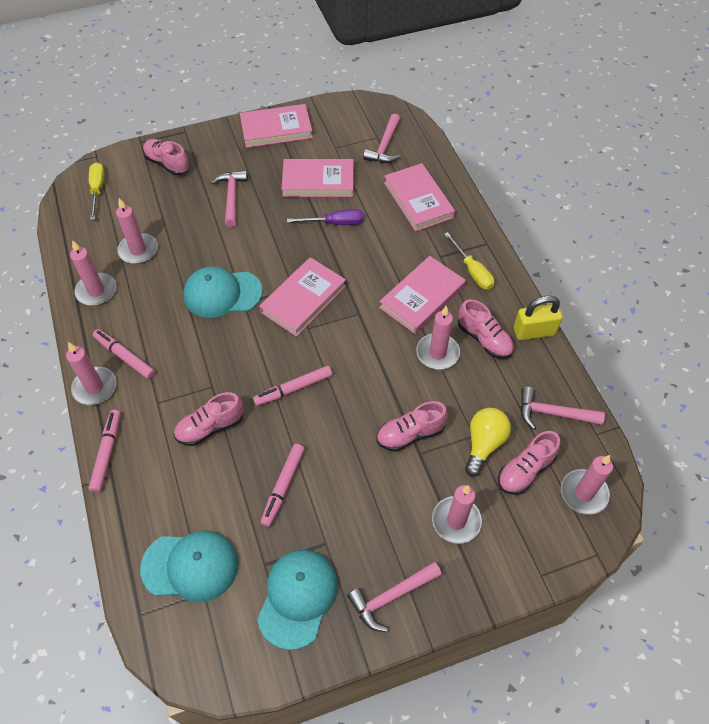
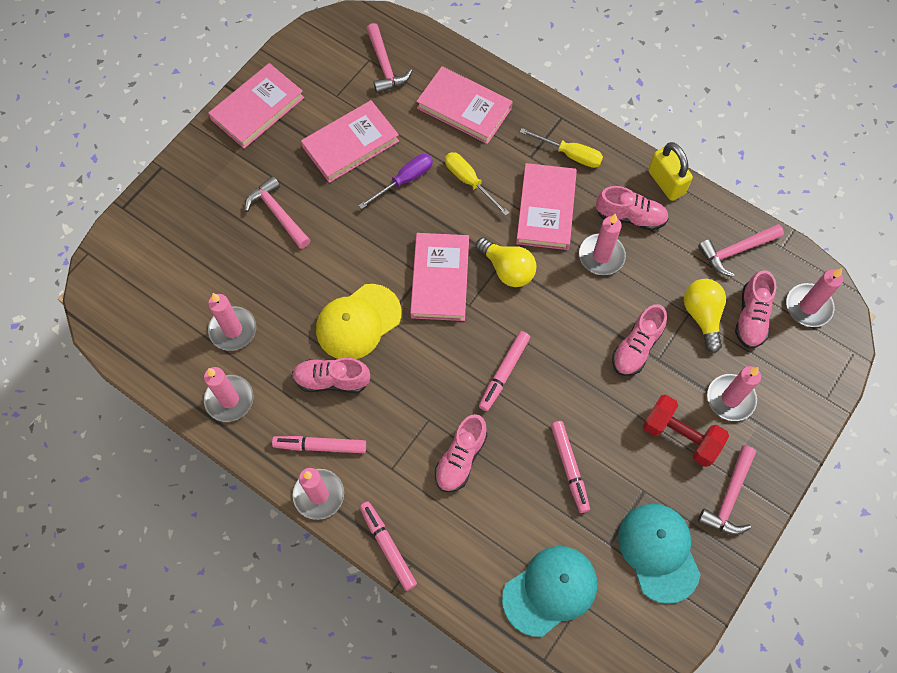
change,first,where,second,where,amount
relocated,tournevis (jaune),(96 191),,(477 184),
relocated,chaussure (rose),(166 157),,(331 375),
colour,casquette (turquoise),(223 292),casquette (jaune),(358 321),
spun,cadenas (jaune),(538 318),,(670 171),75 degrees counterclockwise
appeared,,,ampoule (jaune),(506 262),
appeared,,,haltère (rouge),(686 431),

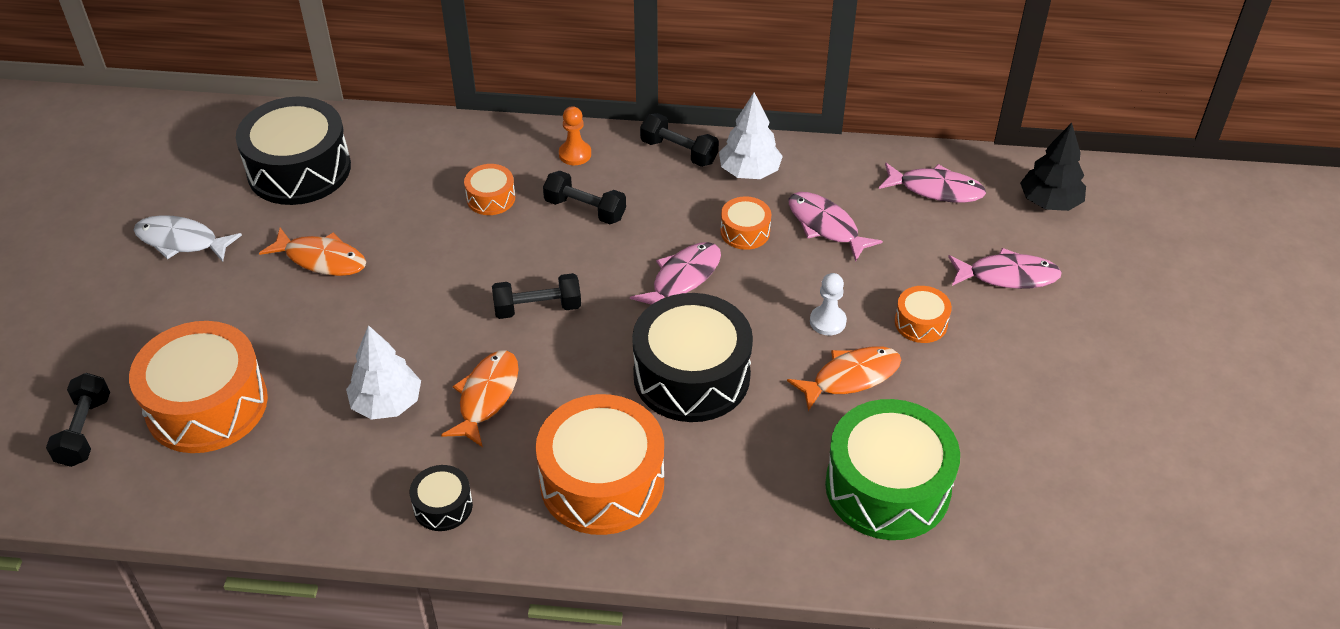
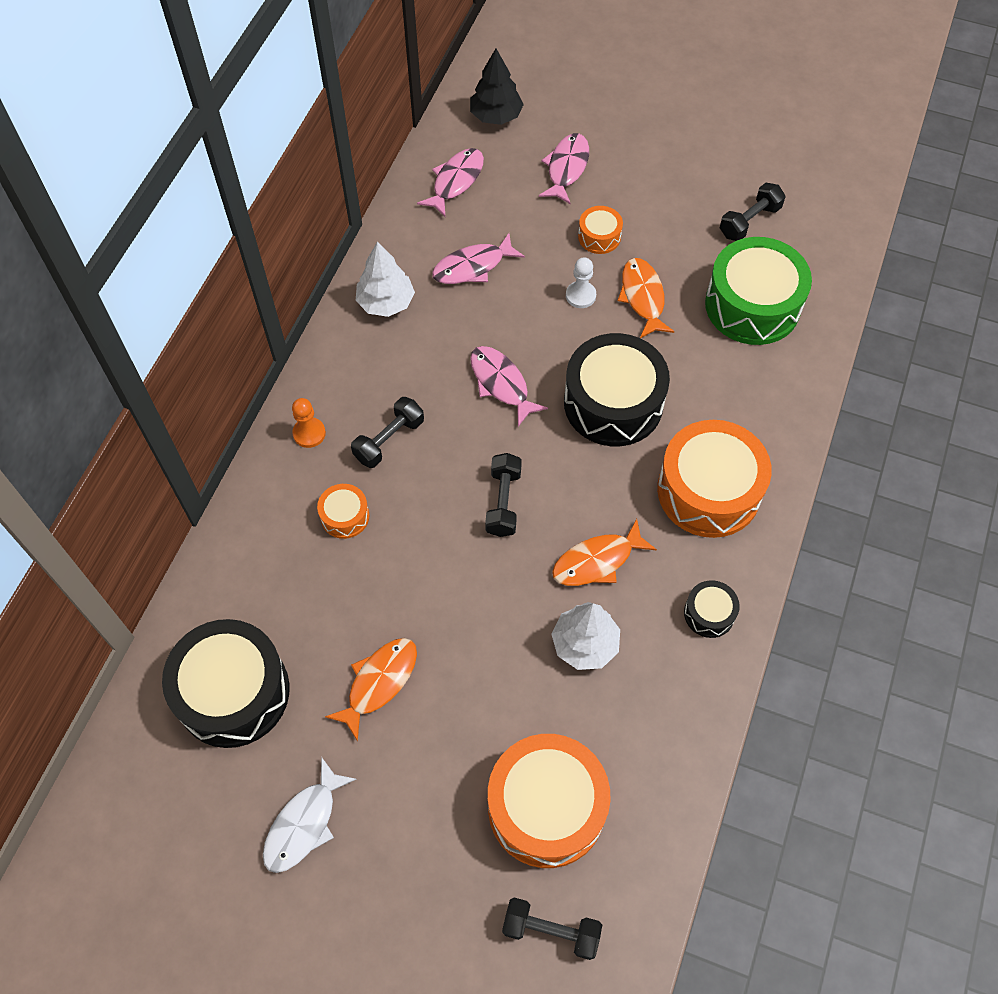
change,first,where,second,where,amount
spun,poisson (orange),(480 399),,(604 552),60 degrees counterclockwise
relocated,haltère (noir),(679 140),,(753 212),
missing,tambour (orange),(745 223),,,

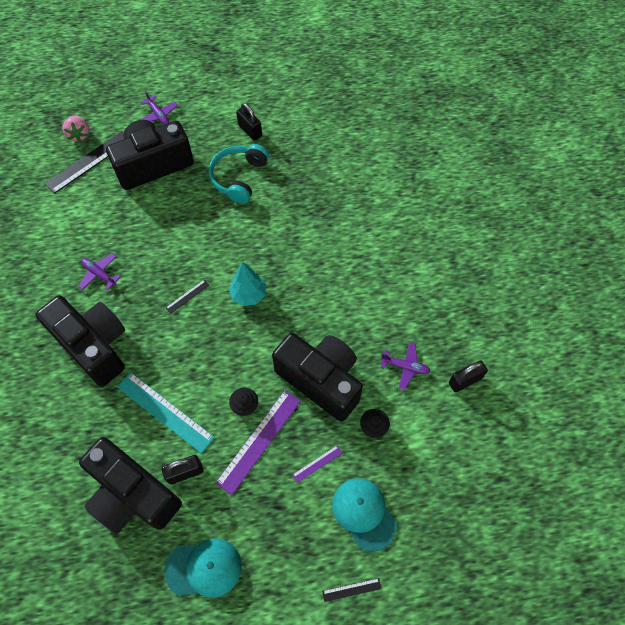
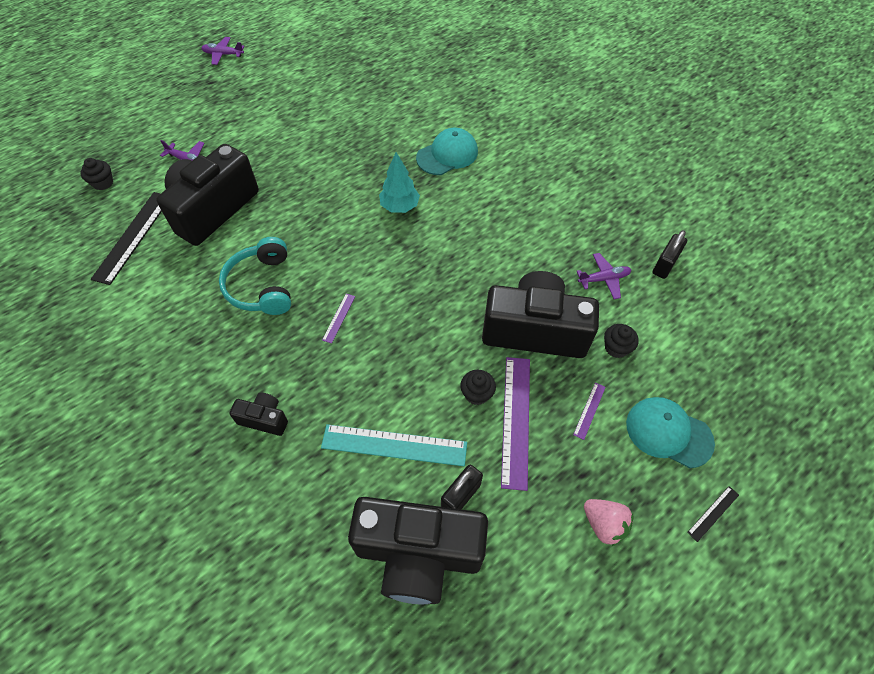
change,first,where,second,where,amount
size,appareil photo (noir),(80 341),,(258 414),x0.45
relocated,fraise (rose),(76 128),,(608 523),
relocated,avion (violet),(99 272),,(222 51),
relocated,casquette (turquoise),(203 568),,(447 151),
colour,règle (noir),(187 297),règle (violet),(338 318),
relocated,casque audio (turquoise),(239 174),,(255 276),
relocated,arbre (turquoise),(247 284),,(399 182),
missing,cadenas (noir),(249 122),,,
appeared,,,muffin (noir),(96 174),

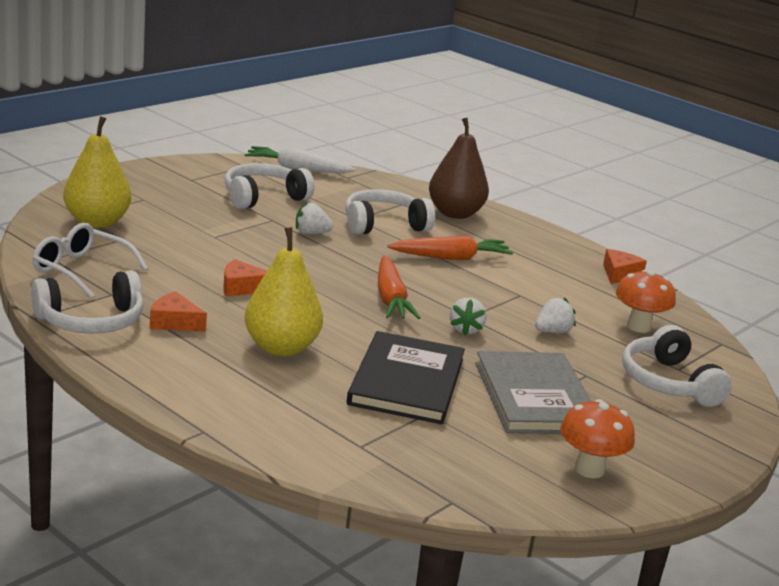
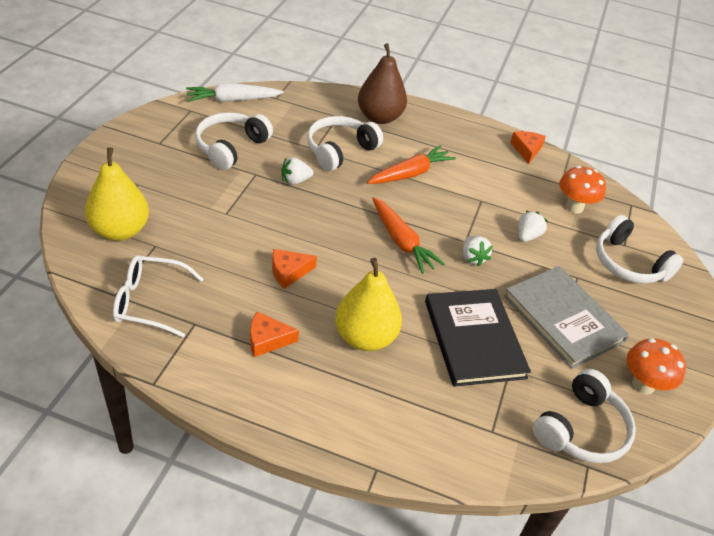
change,first,where,second,where,amount
relocated,casque audio (blanc),(87 302),,(584 416),

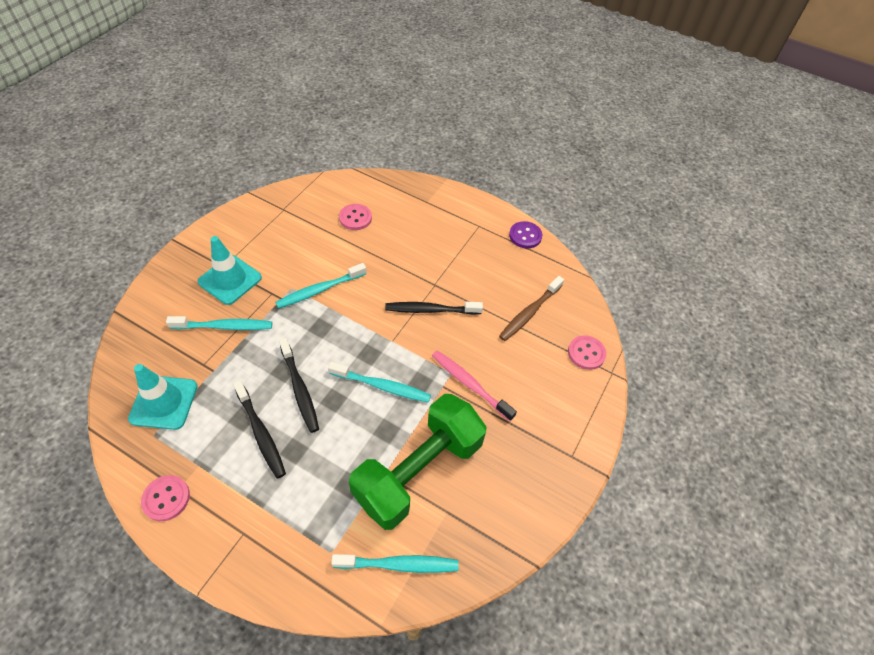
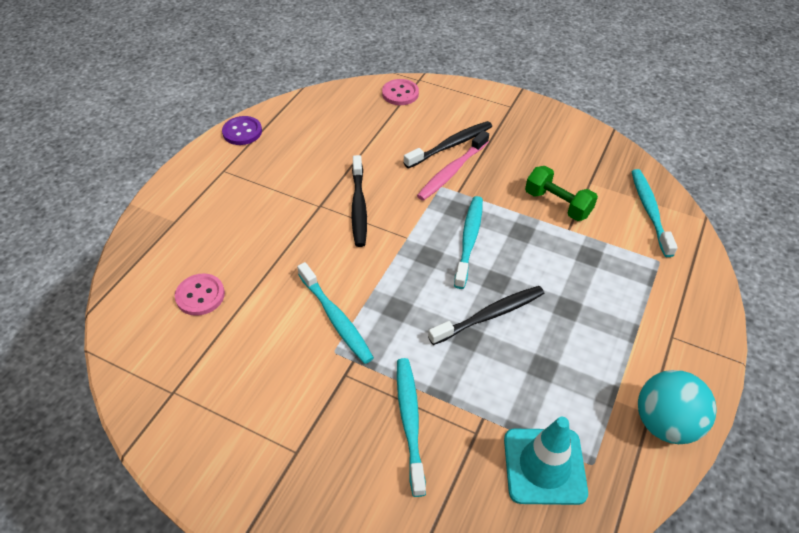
change,first,where,second,where,amount
exchanged,bouton (rose),(165 498),balle (turquoise),(677 407),
missing,cône de chantier (turquoise),(230 270),,,
relocated,brosse à dents (noir),(259 429),,(448 145),
size,haltère (vert),(417 462),,(561 193),x0.50
missing,brosse à dents (marron),(531 308),,,

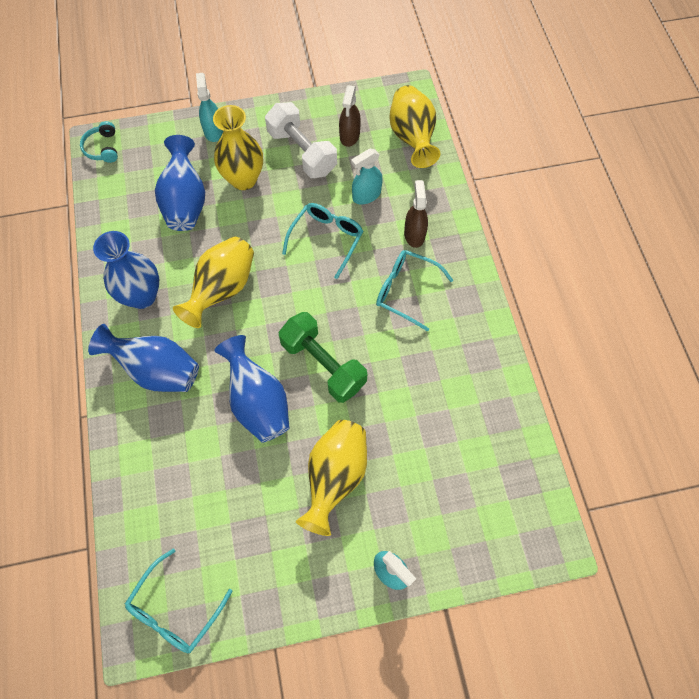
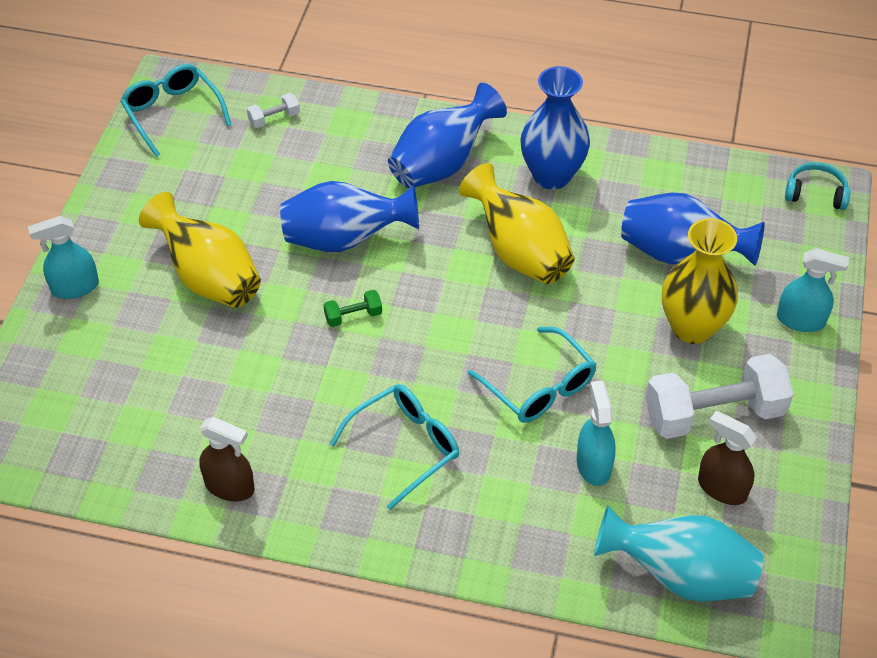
change,first,where,second,where,amount
size,haltère (vert),(323 357),,(352 308),x0.43
colour,vase (jaune),(415 126),vase (turquoise),(678 553),
relocated,vaporisateur (marron),(416 214),,(226 459),
appeared,,,haltère (blanc),(273 110),

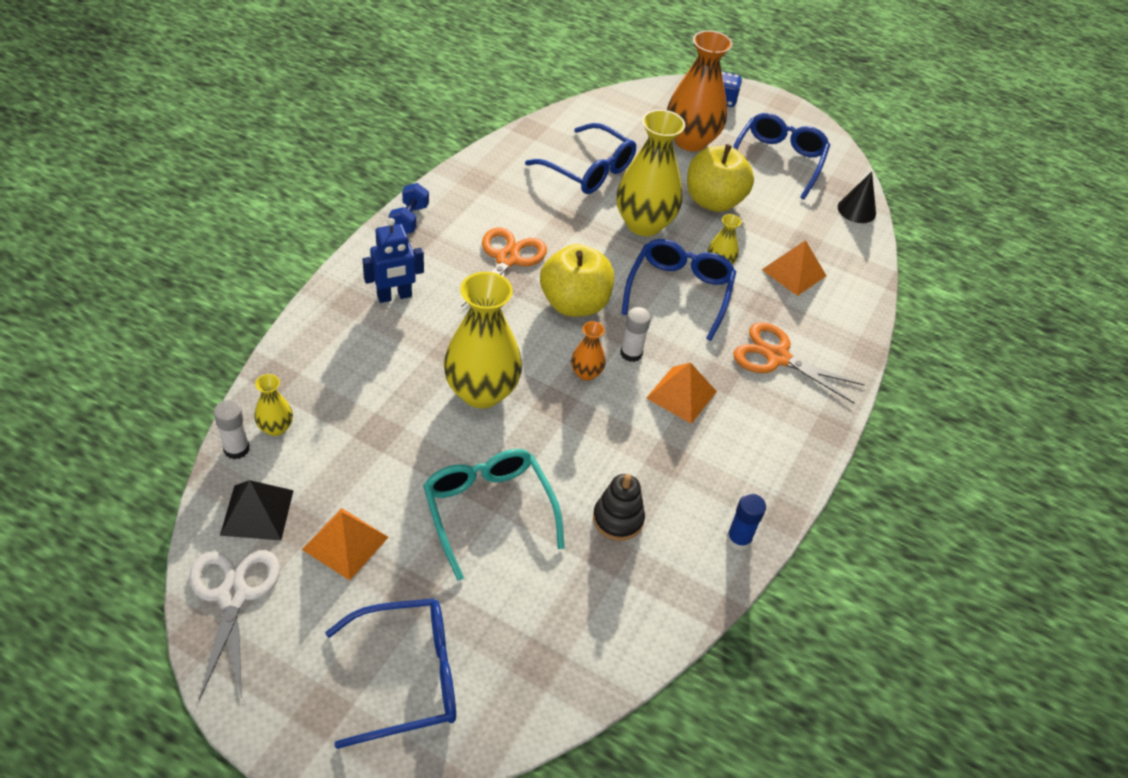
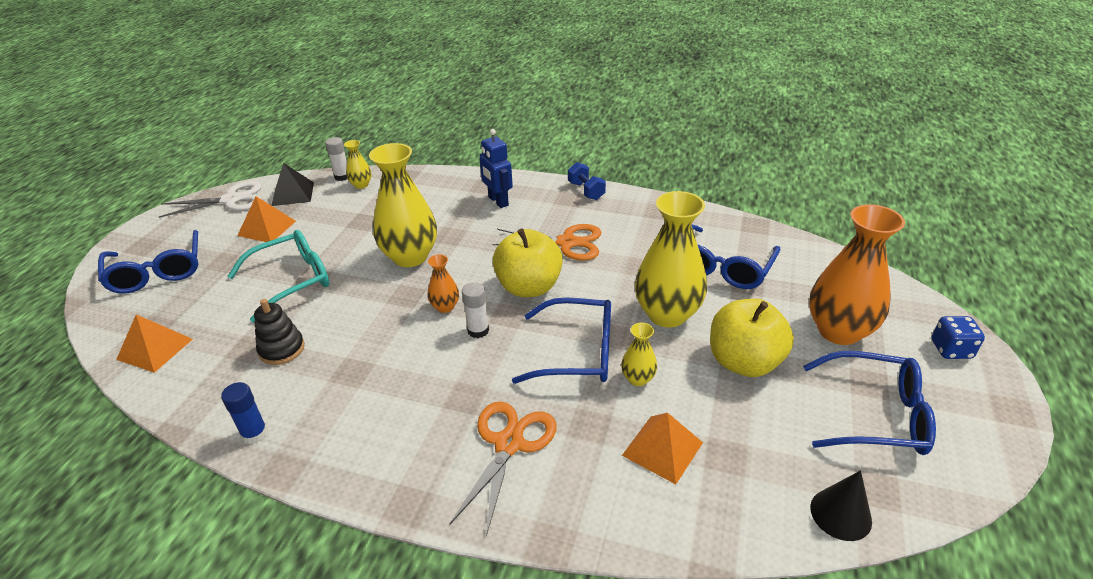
change,first,where,second,where,amount
spun,haltère (bleu),(409 208),,(587 181),60 degrees clockwise
relocated,pyramide (orange),(681 393),,(154 344),

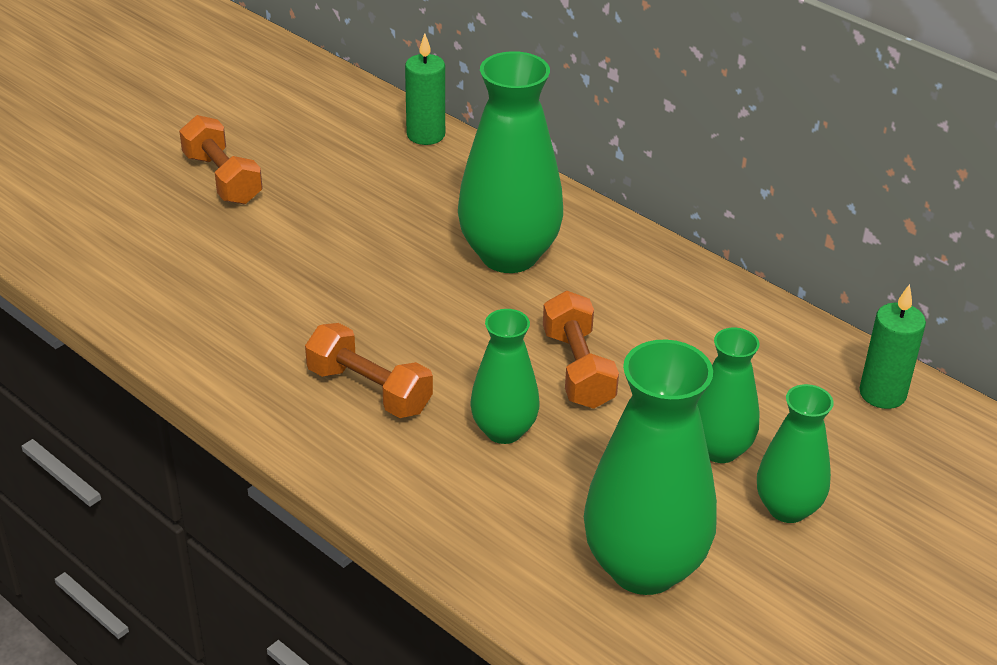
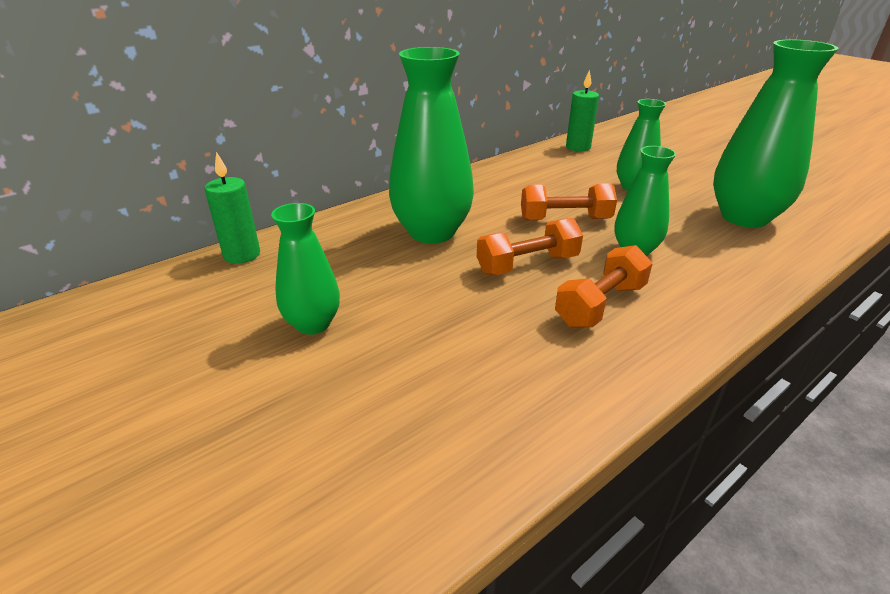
change,first,where,second,where,amount
relocated,haltère (orange),(221 159),,(530 246),
relocated,vase (vert),(795 453),,(305 269),

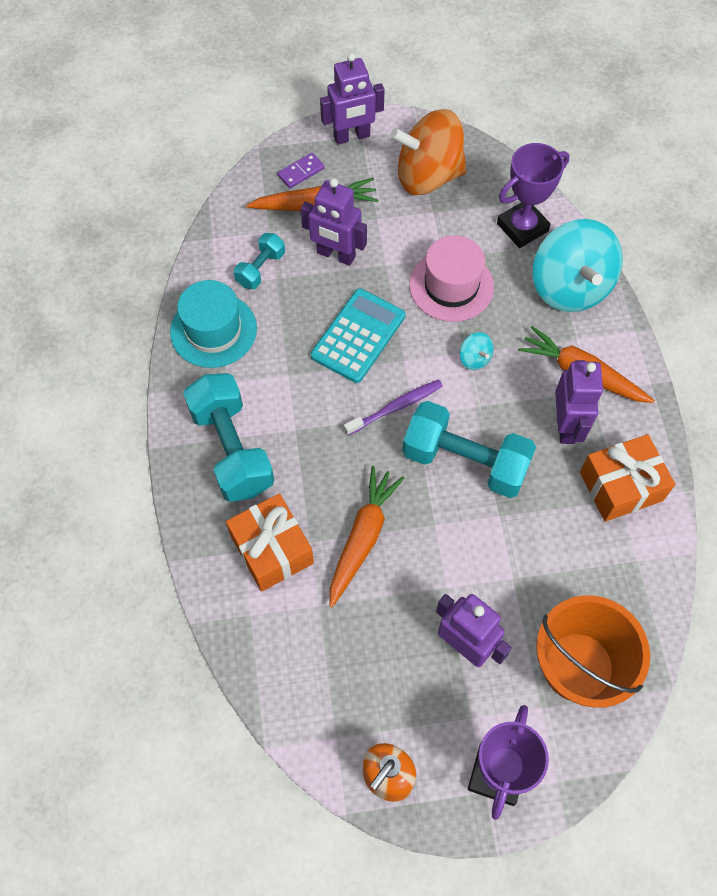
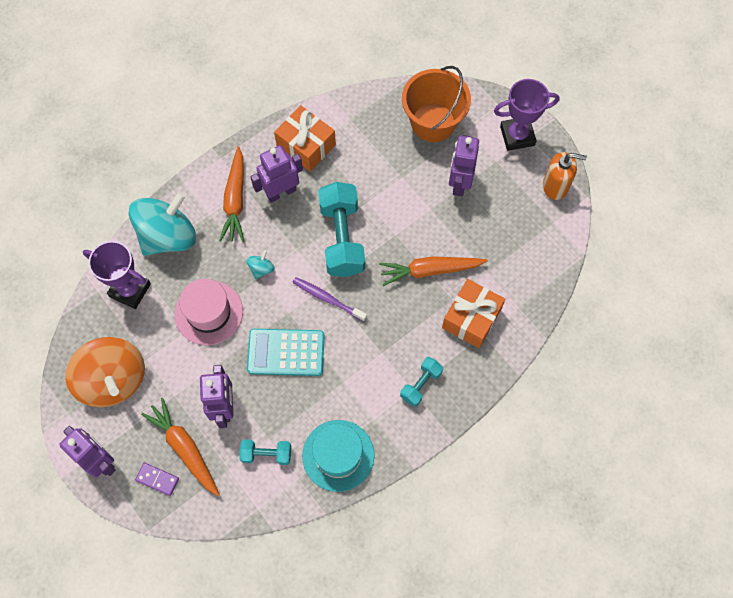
change,first,where,second,where,amount
size,haltère (turquoise),(228 437),,(421 382),x0.52

